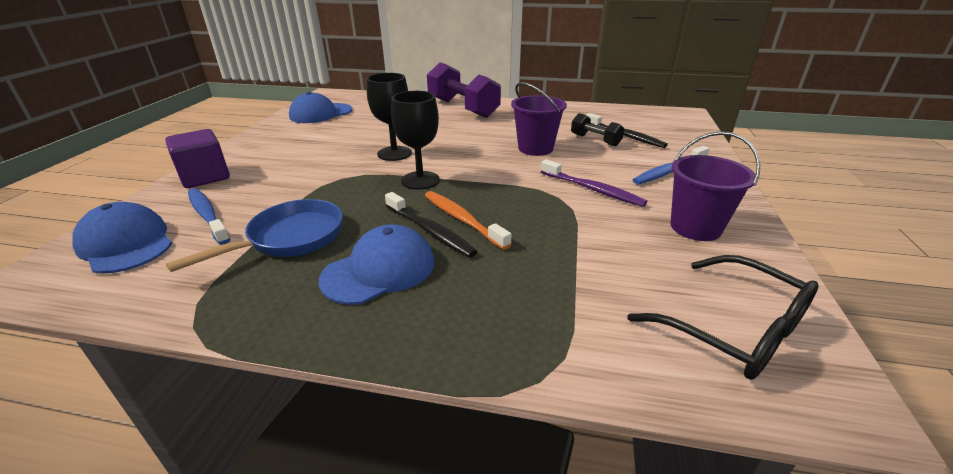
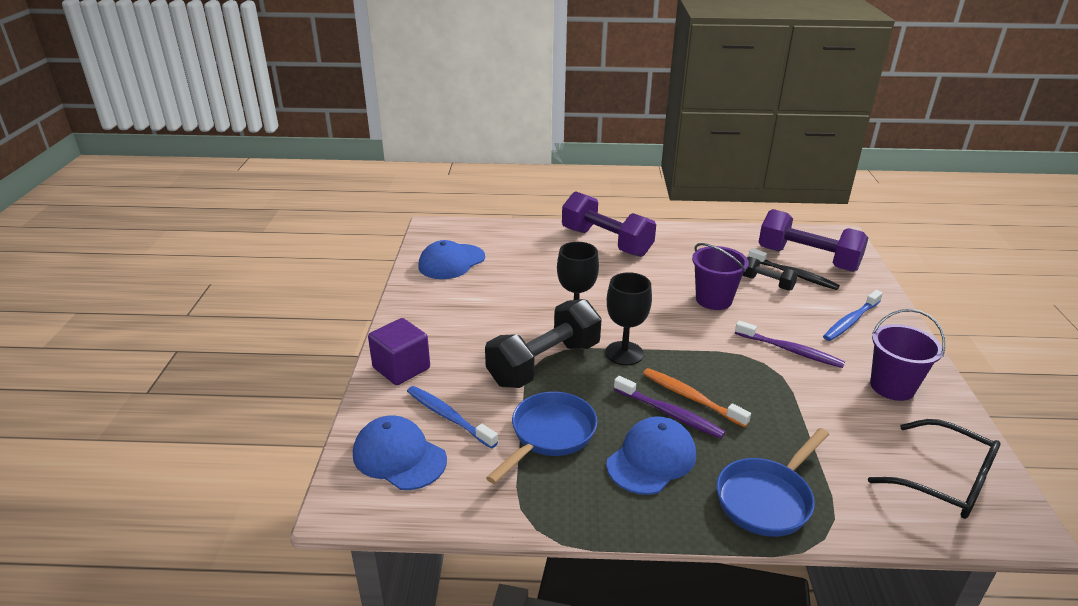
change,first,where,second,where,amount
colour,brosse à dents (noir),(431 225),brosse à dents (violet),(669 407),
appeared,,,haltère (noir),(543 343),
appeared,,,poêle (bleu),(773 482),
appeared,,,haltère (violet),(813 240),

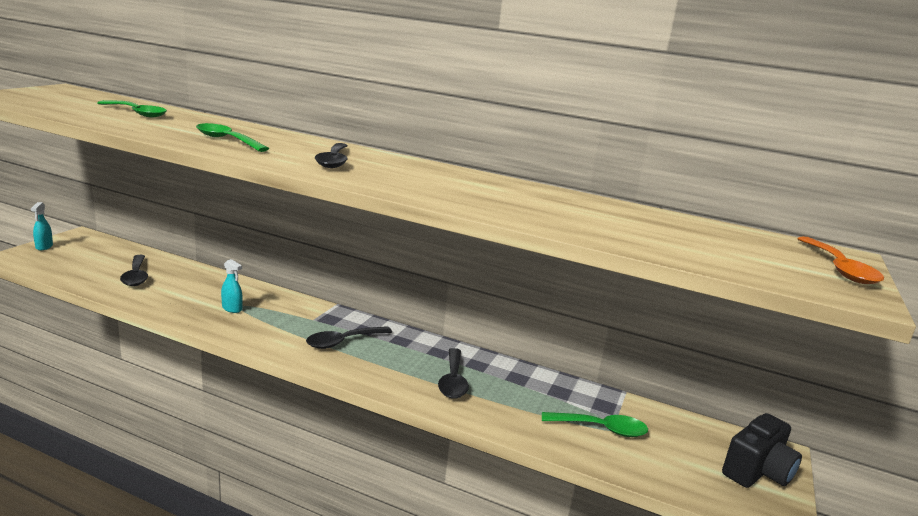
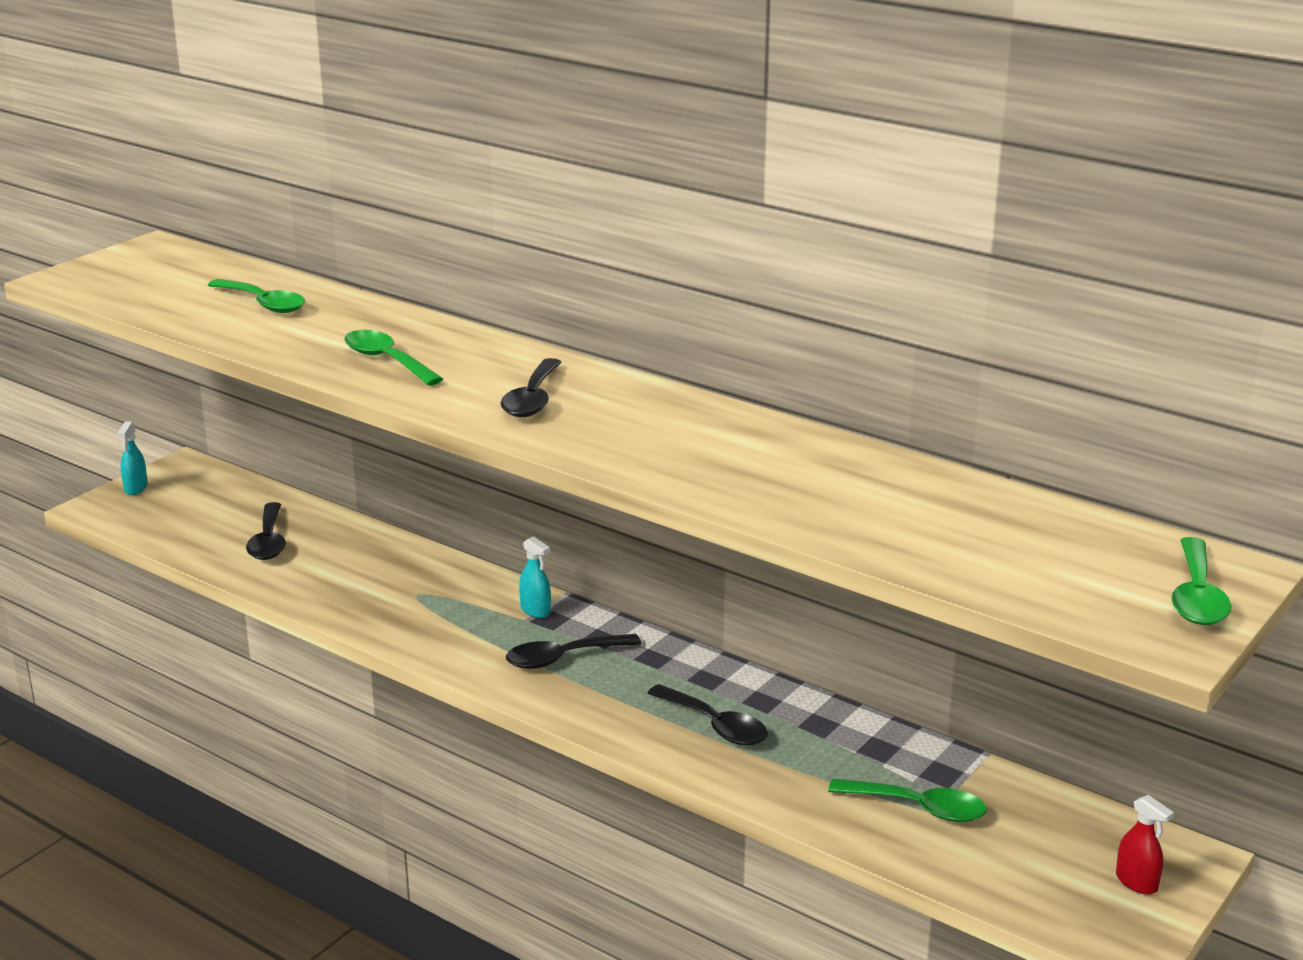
change,first,where,second,where,amount
relocated,vaporisateur (turquoise),(232 286),,(535 577),
spun,cuillère (noir),(453 373),,(708 715),60 degrees counterclockwise
exchanged,appareil photo (noir),(762 450),vaporisateur (rouge),(1145 844),
colour,cuillère (orange),(840 260),cuillère (vert),(1201 581),

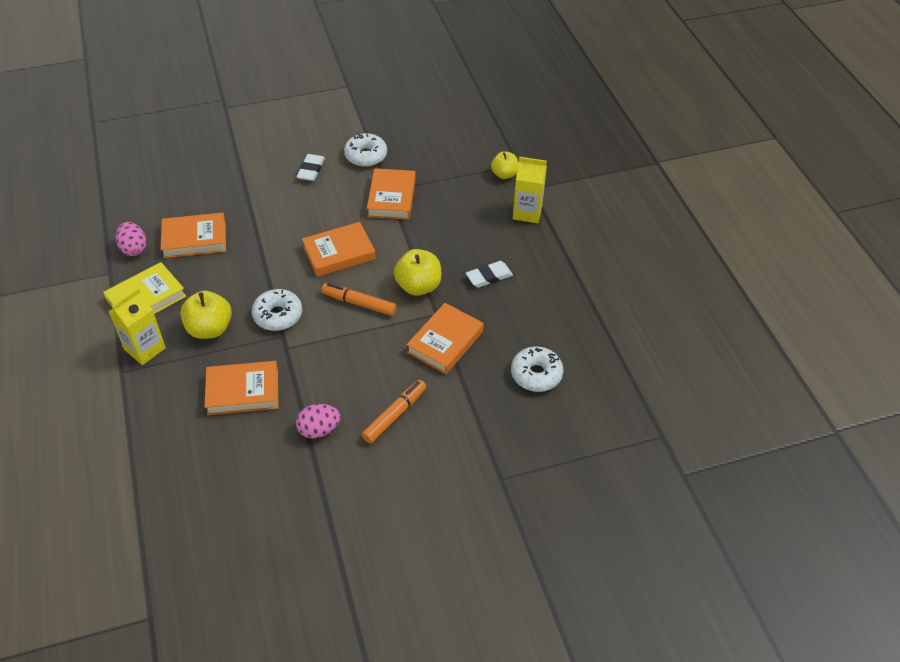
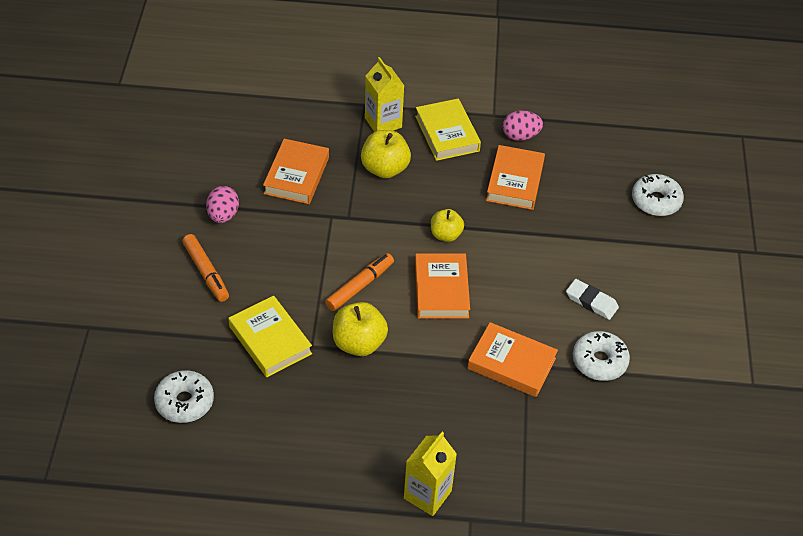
change,first,where,second,where,amount
relocated,beignet (blanc),(277 310),,(658 195),
colour,livre (orange),(445 339),livre (jaune),(270 336),
missing,gomme (blanc),(489 274),,,
relocated,pomme (jaune),(505 165),,(447 225),

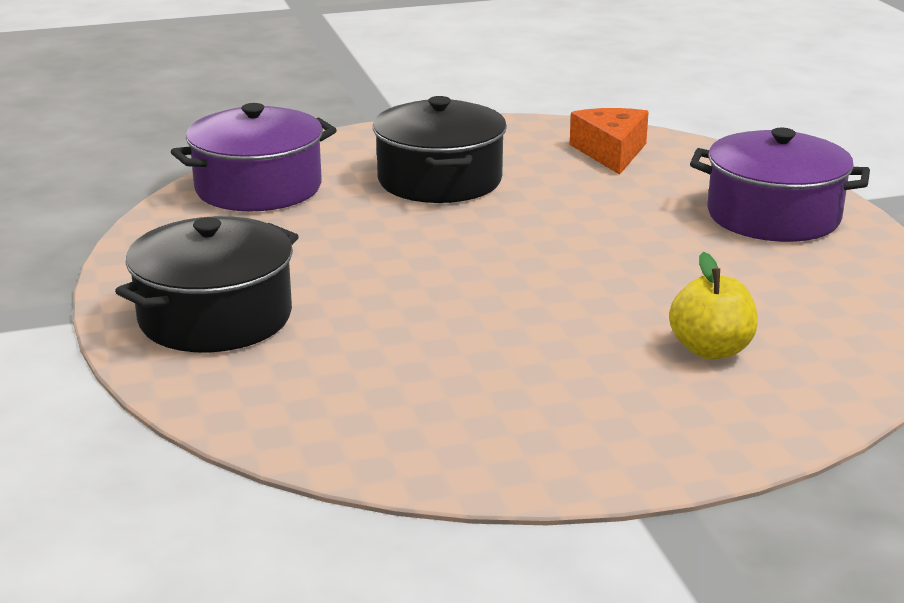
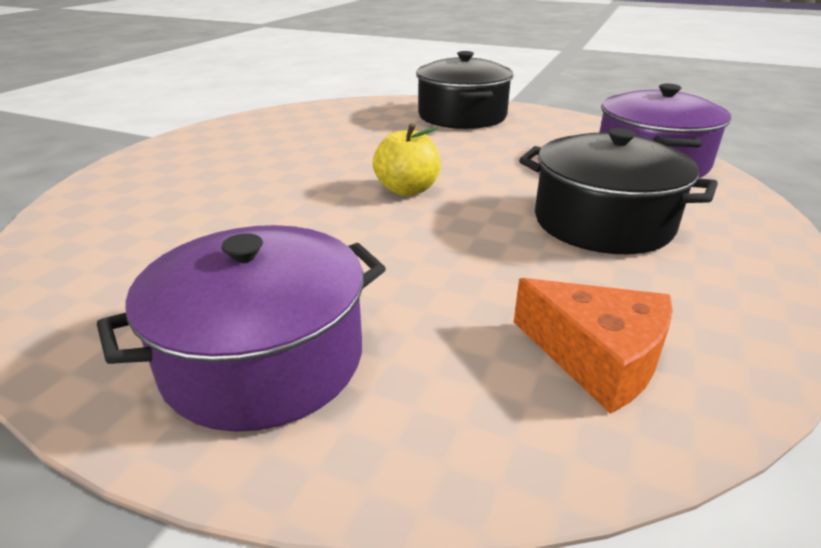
change,first,where,second,where,amount
relocated,pomme (jaune),(713 305),,(407 159),

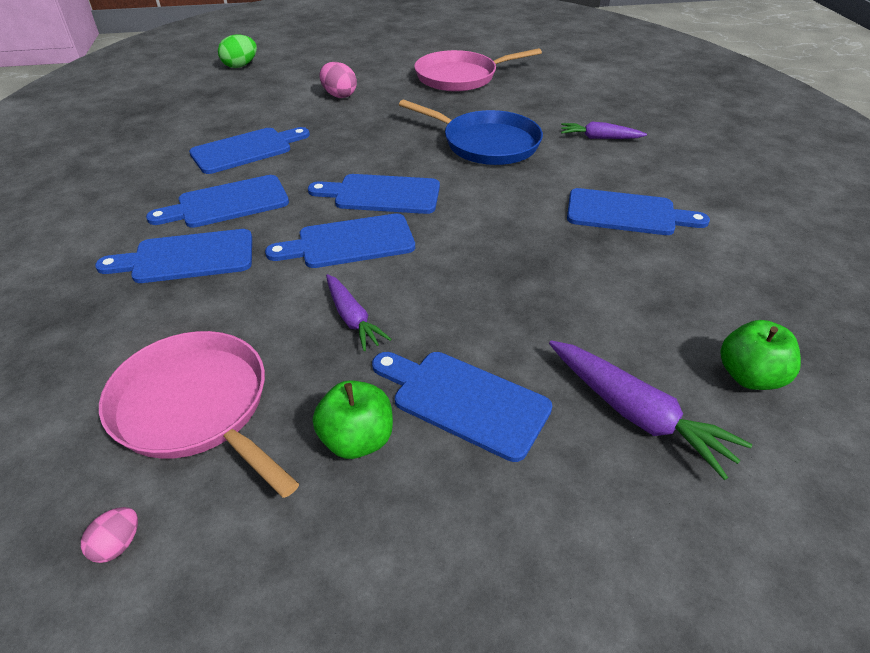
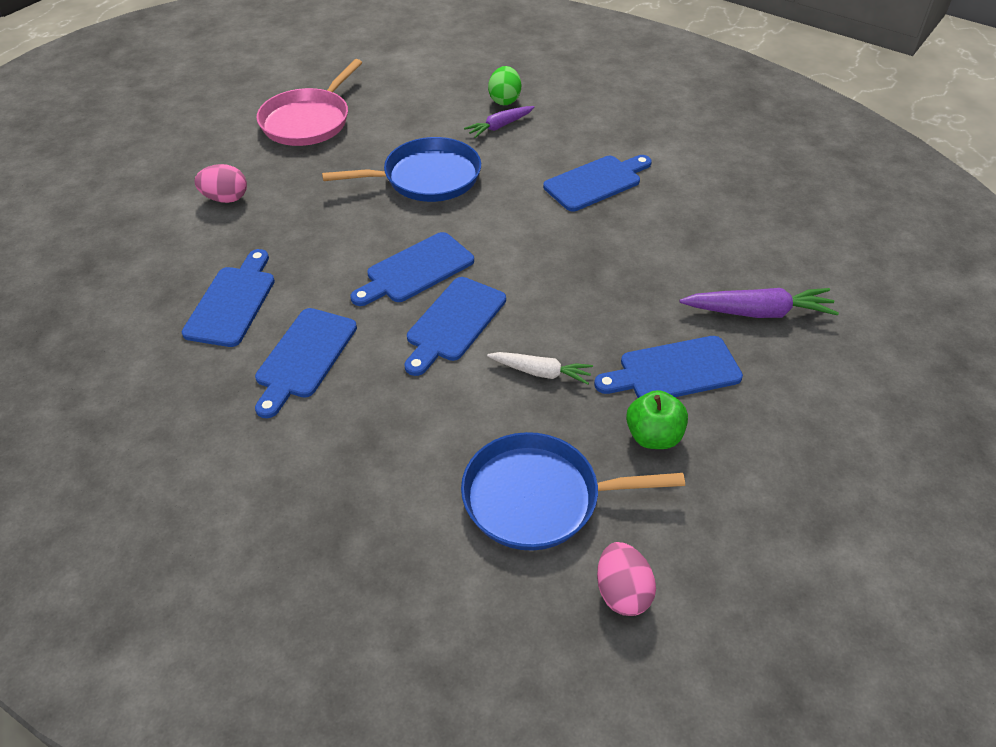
change,first,where,second,where,amount
size,œuf (rose),(109 535),,(626 579),x1.67
missing,planche à découper (bleu),(173 256),,,
colour,poêle (rose),(199 414),poêle (bleu),(573 491),
relocated,œuf (vert),(237 51),,(504 85),
colour,carotte (violet),(359 312),carotte (blanc),(540 368),
missing,pomme (vert),(760 355),,,

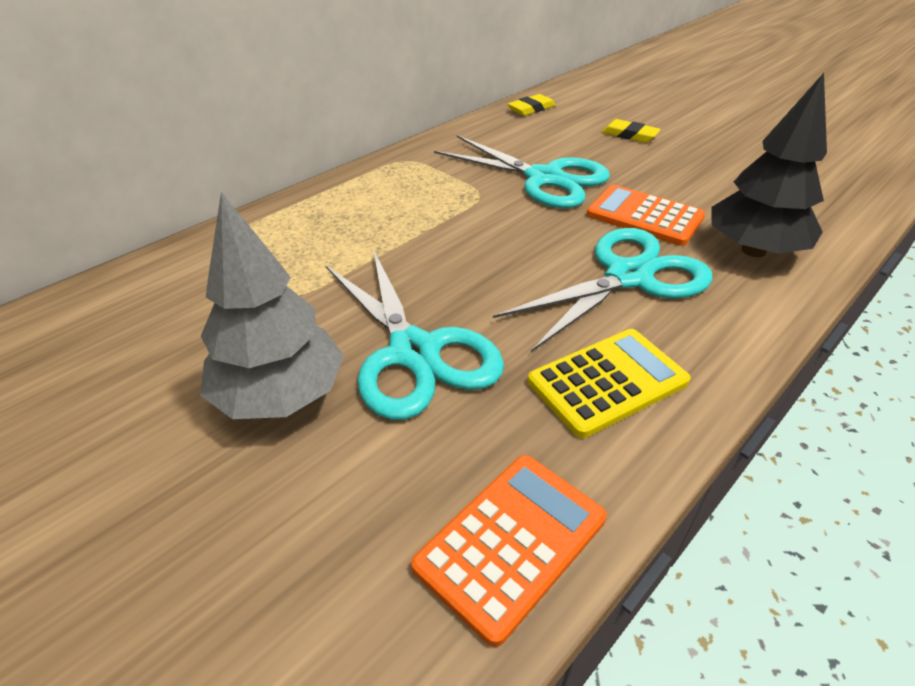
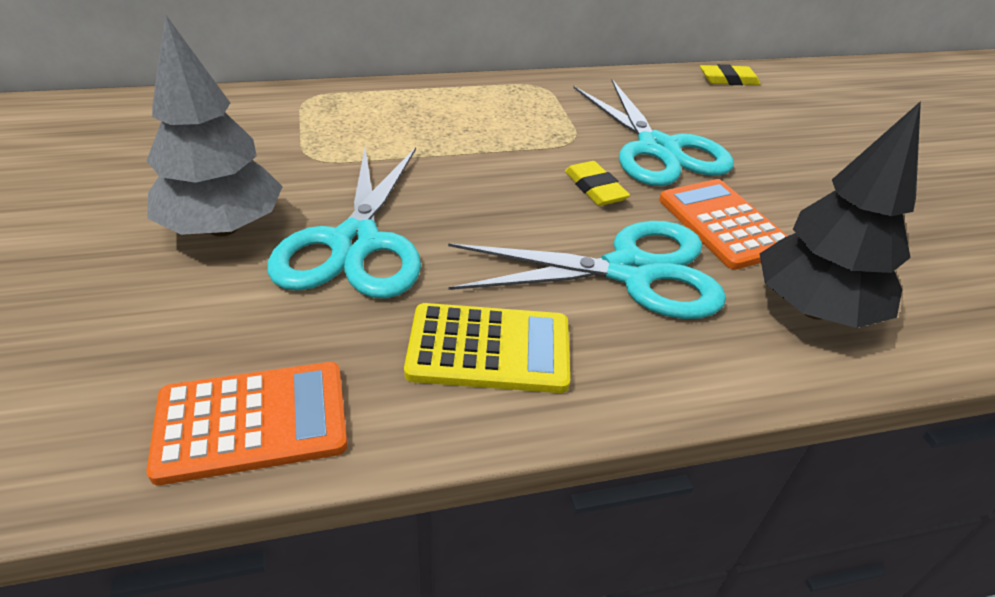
change,first,where,second,where,amount
relocated,gomme (jaune),(631 131),,(597 183),

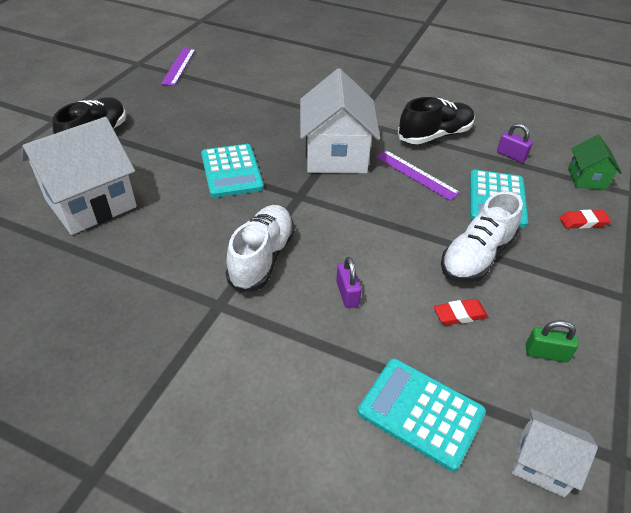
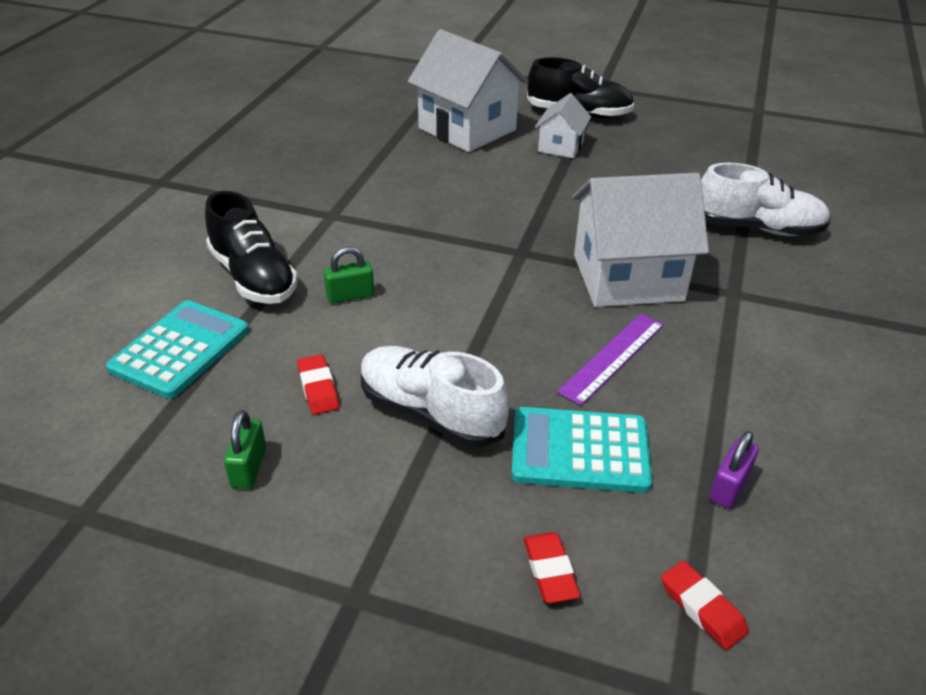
change,first,where,second,where,amount
missing,règle (violet),(178 67),,,
missing,calculatrice (turquoise),(232 171),,,
relocated,chaussure (blanc),(260 249),,(766 199),
colour,cadenas (violet),(349 282),cadenas (vert),(349 275),
relocated,chaussure (noir),(436 120),,(251 247),
relocated,maison (blanc),(555 453),,(563 125),
exchanged,maison (vert),(595 162),gomme (rouge),(705 605),

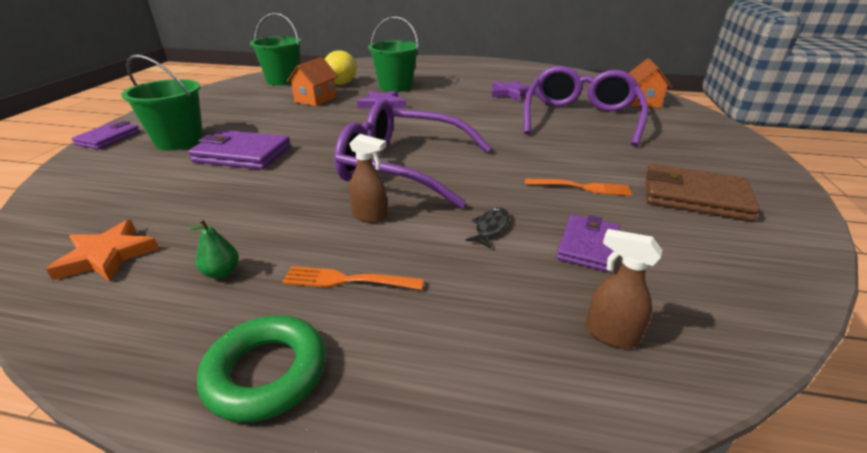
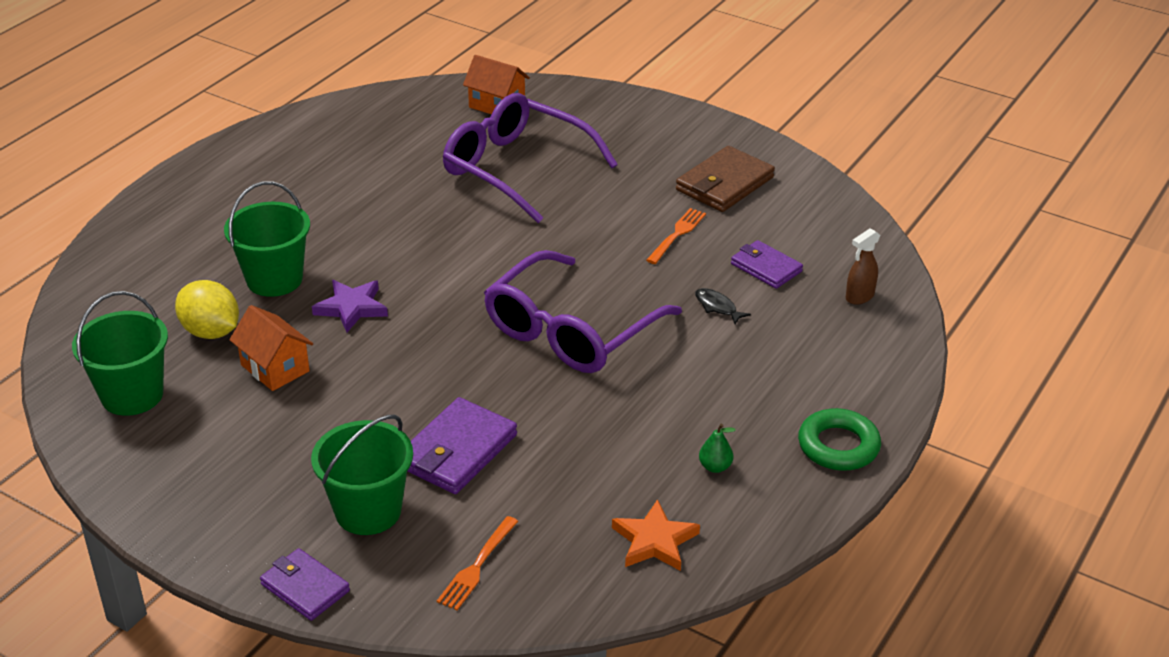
change,first,where,second,where,amount
relocated,fourchette (orange),(353 278),,(477 563),
missing,vaporisateur (marron),(368 178),,,
missing,étoile (violet),(514 90),,,

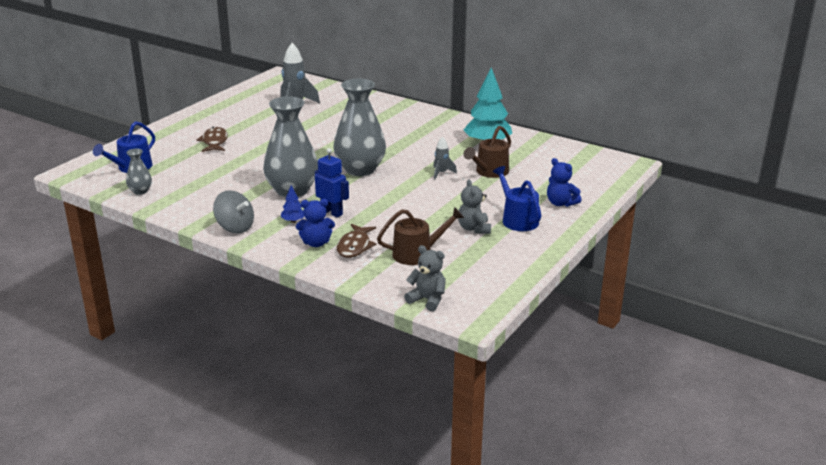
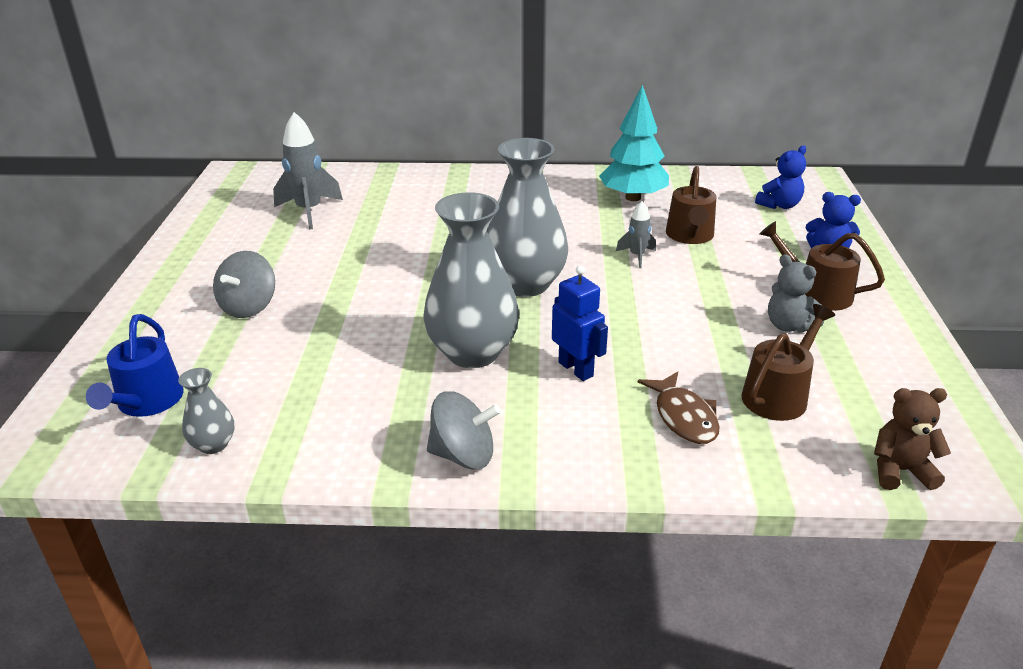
change,first,where,second,where,amount
exchanged,poisson (marron),(212 139),toupie (gris),(244 284),
missing,arbre (bleu),(292 204),,,
relocated,ours en peluche (bleu),(315 223),,(780 177),
spun,robot (bleu),(332 183),,(580 323),45 degrees clockwise
colour,ours en peluche (gris),(425 278),ours en peluche (marron),(912 439),
colour,arrosoir (bleu),(517 198),arrosoir (marron),(822 266),

